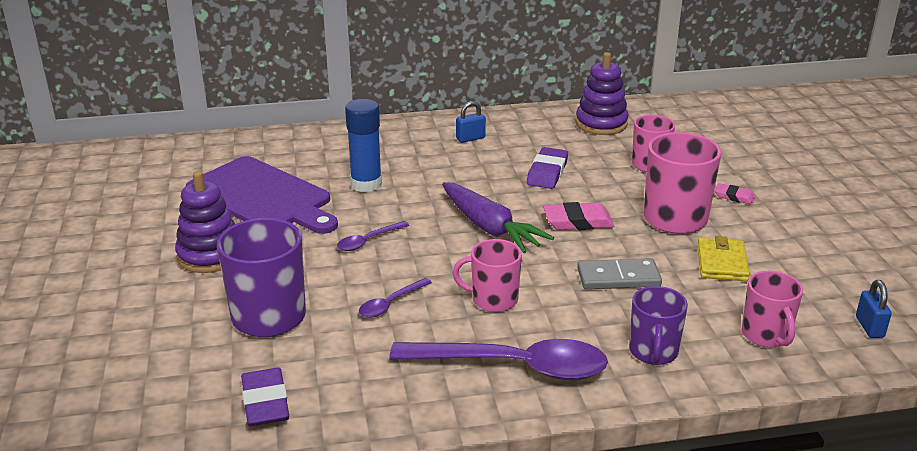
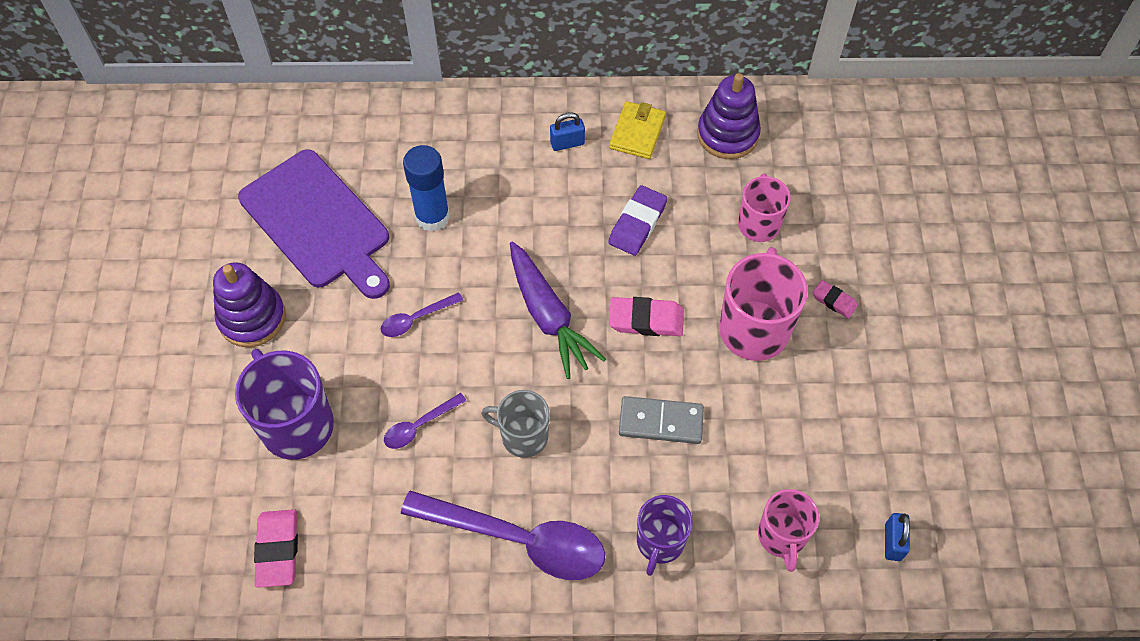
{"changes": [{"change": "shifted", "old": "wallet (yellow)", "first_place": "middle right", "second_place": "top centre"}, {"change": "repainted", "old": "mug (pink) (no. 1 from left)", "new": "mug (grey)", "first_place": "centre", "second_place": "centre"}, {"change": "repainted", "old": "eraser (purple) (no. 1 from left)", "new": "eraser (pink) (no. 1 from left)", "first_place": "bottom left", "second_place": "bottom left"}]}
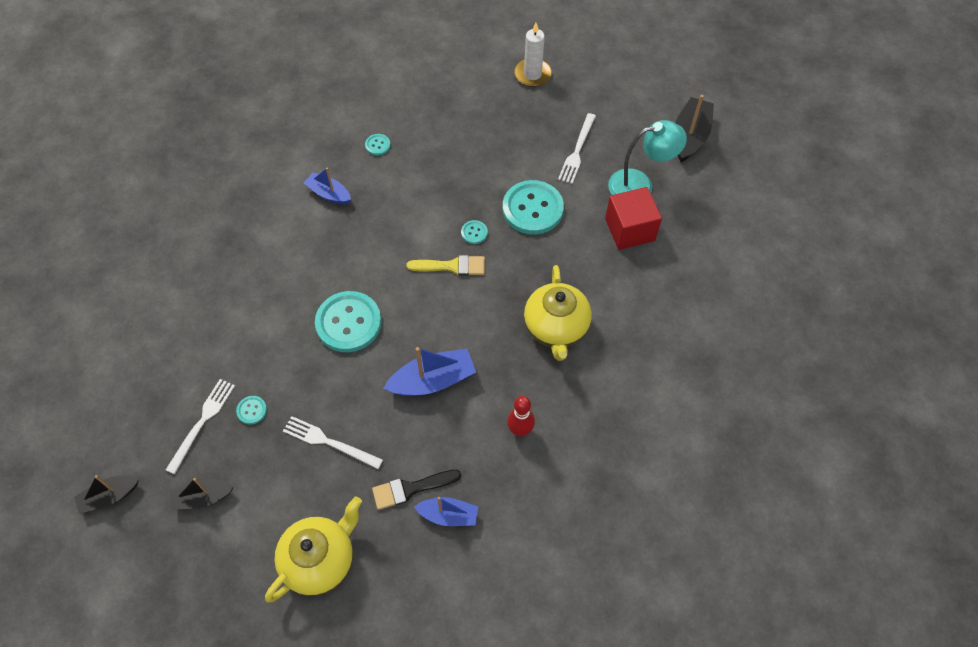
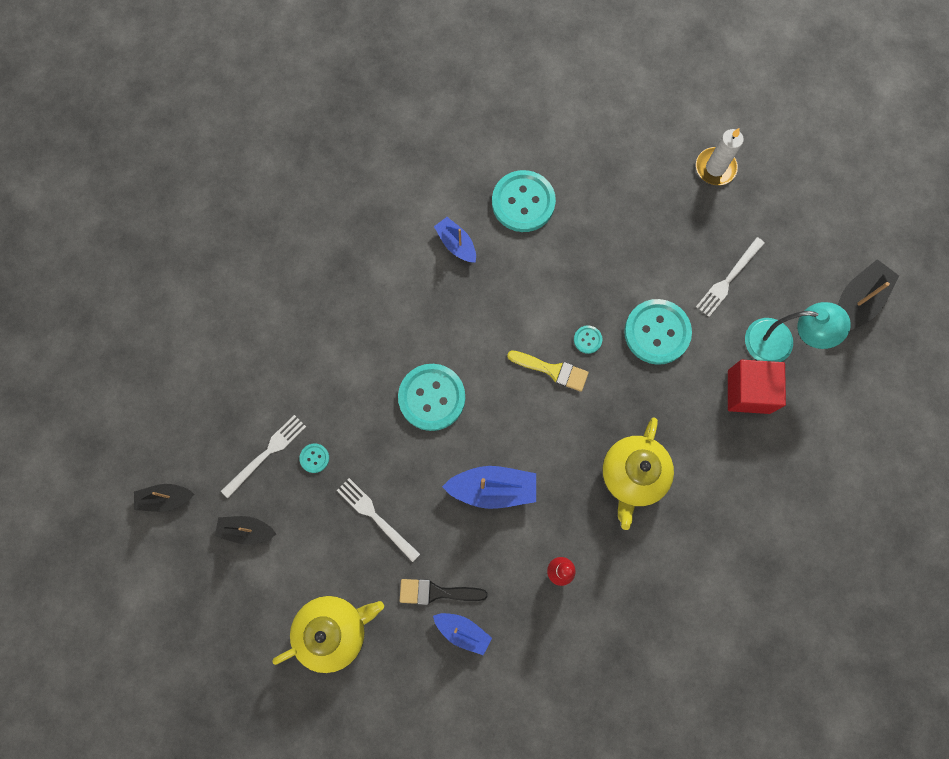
{"changes": [{"change": "scaled", "old": "button (turquoise) (no. 3 from left)", "first_place": "top centre", "second_place": "top centre", "factor": 2.32}]}
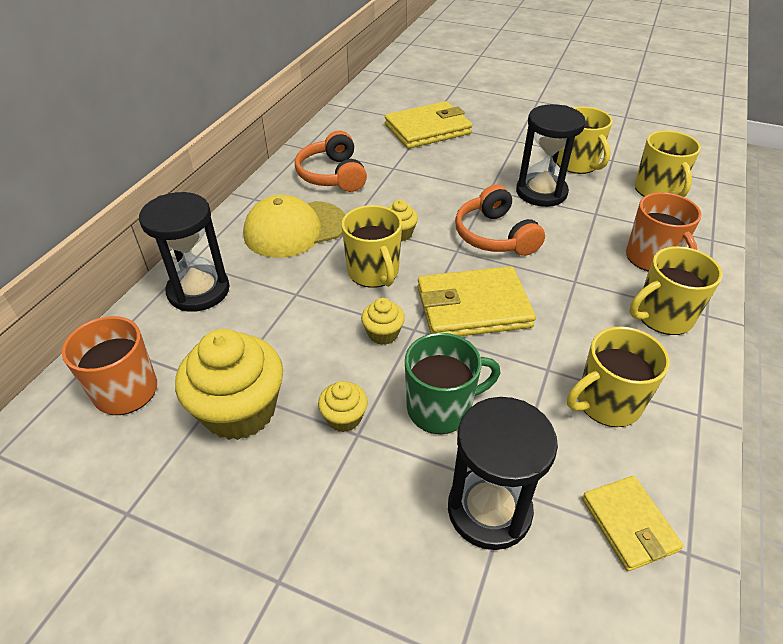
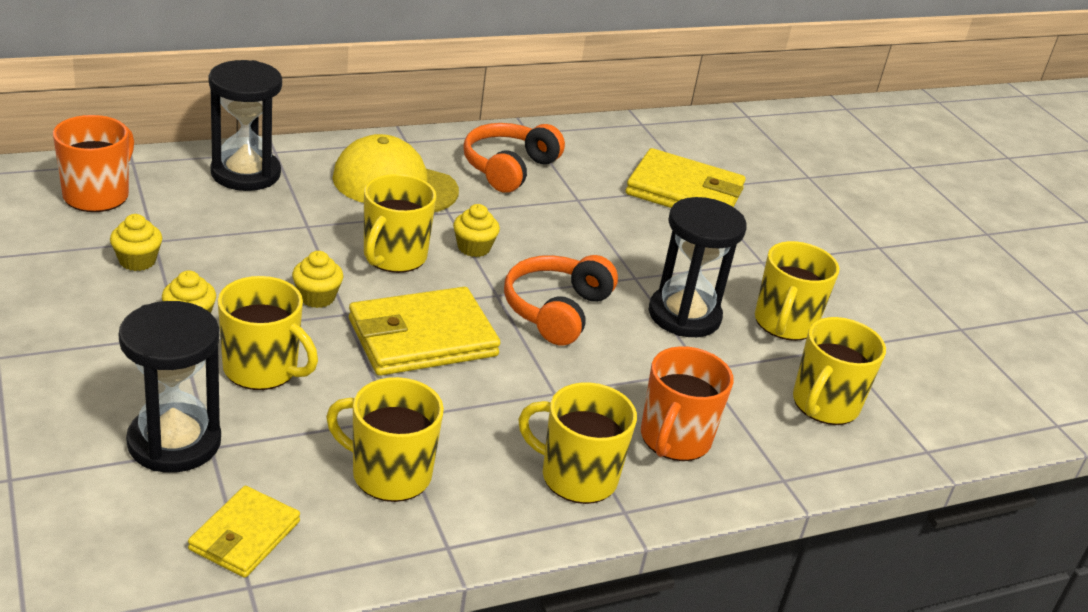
{"changes": [{"change": "rotated", "old": "wallet (yellow) (no. 2 from left)", "first_place": "centre", "second_place": "centre", "degrees": -60}, {"change": "scaled", "old": "cupcake (yellow) (no. 1 from left)", "first_place": "middle left", "second_place": "middle left", "factor": 0.48}, {"change": "repainted", "old": "mug (green)", "new": "mug (yellow) (no. 1 from left)", "first_place": "centre", "second_place": "middle left"}]}
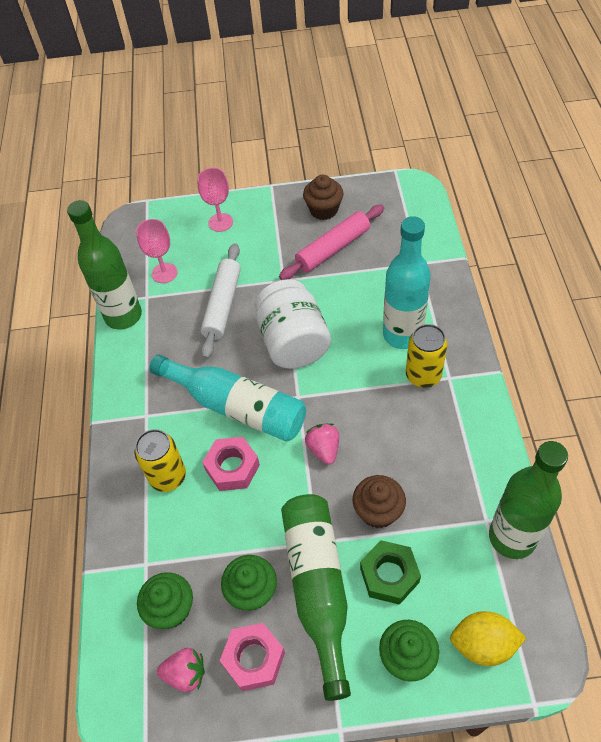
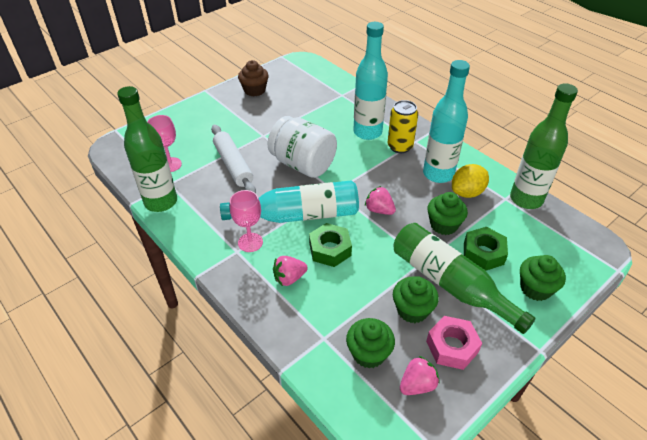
{"changes": [{"change": "shifted", "old": "goblet (pink) (no. 2 from left)", "first_place": "top centre", "second_place": "centre"}, {"change": "gone", "old": "rolling pin (pink)", "first_place": "top centre"}, {"change": "swapped", "old": "can (yellow) (no. 1 from left)", "new": "strawberry (pink) (no. 1 from left)", "first_place": "middle left", "second_place": "centre"}, {"change": "repainted", "old": "nut (pink) (no. 1 from left)", "new": "nut (green) (no. 1 from left)", "first_place": "centre", "second_place": "centre"}, {"change": "repainted", "old": "cupcake (brown) (no. 2 from left)", "new": "cupcake (green) (no. 3 from left)", "first_place": "bottom centre", "second_place": "middle right"}, {"change": "shifted", "old": "lemon (yellow)", "first_place": "bottom right", "second_place": "middle right"}, {"change": "new", "new": "bottle (turquoise) (no. 3 from left)", "second_place": "top right"}]}
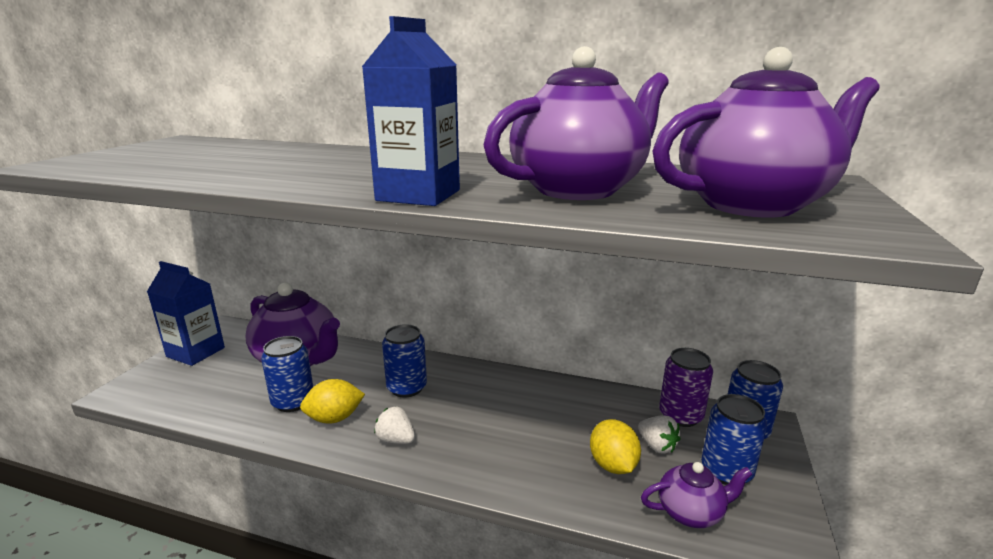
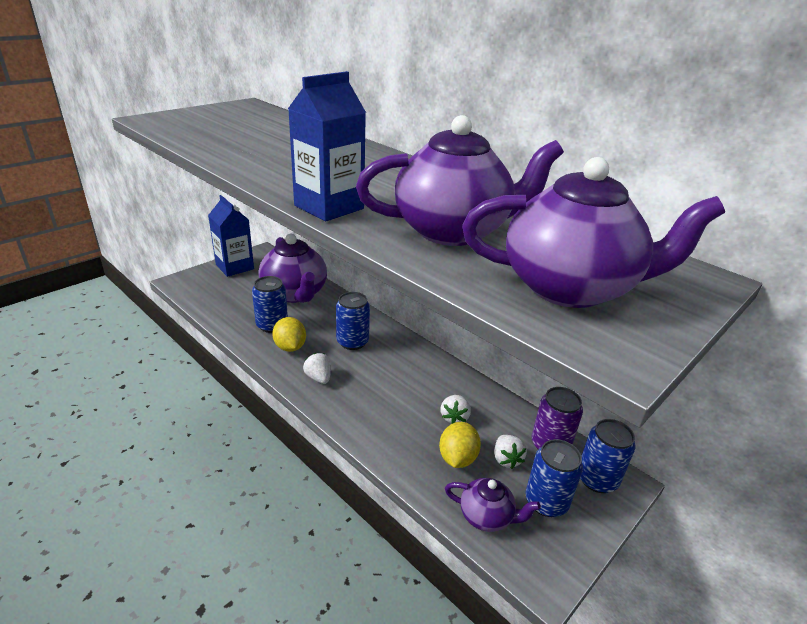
{"changes": [{"change": "rotated", "old": "lemon (yellow) (no. 1 from left)", "first_place": "bottom centre", "second_place": "centre", "degrees": 60}, {"change": "new", "new": "strawberry (white) (no. 2 from left)", "second_place": "centre"}]}
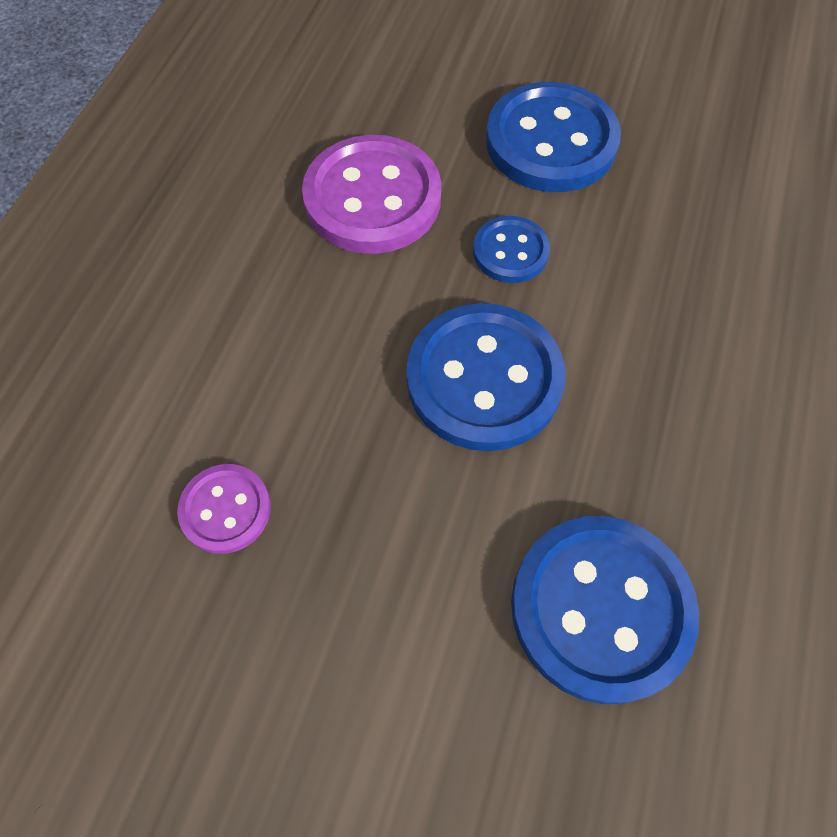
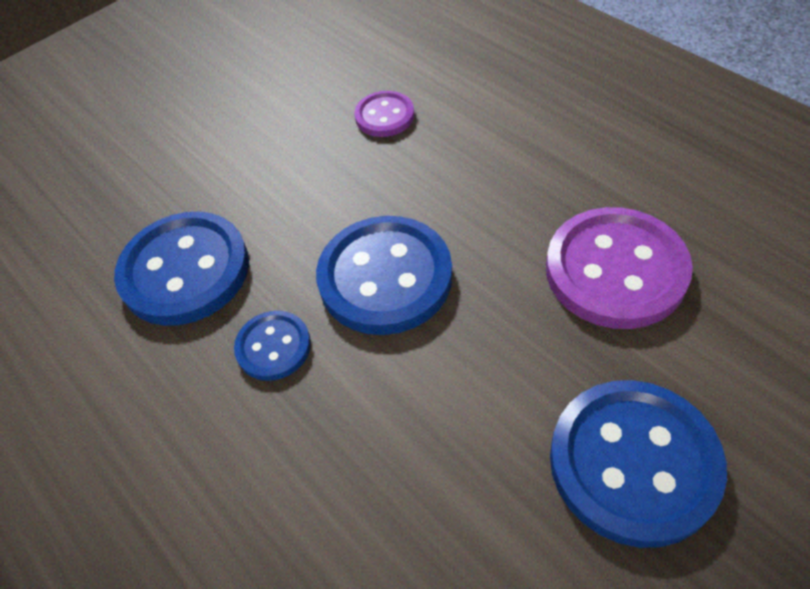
{"changes": [{"change": "shifted", "old": "button (blue) (no. 2 from left)", "first_place": "top centre", "second_place": "centre"}]}
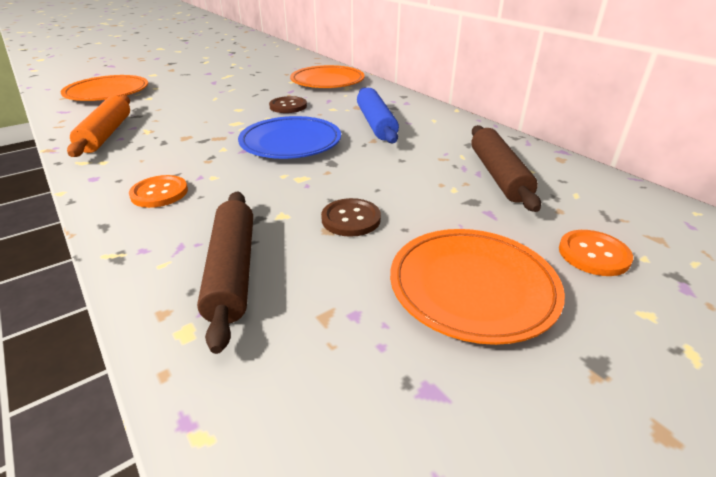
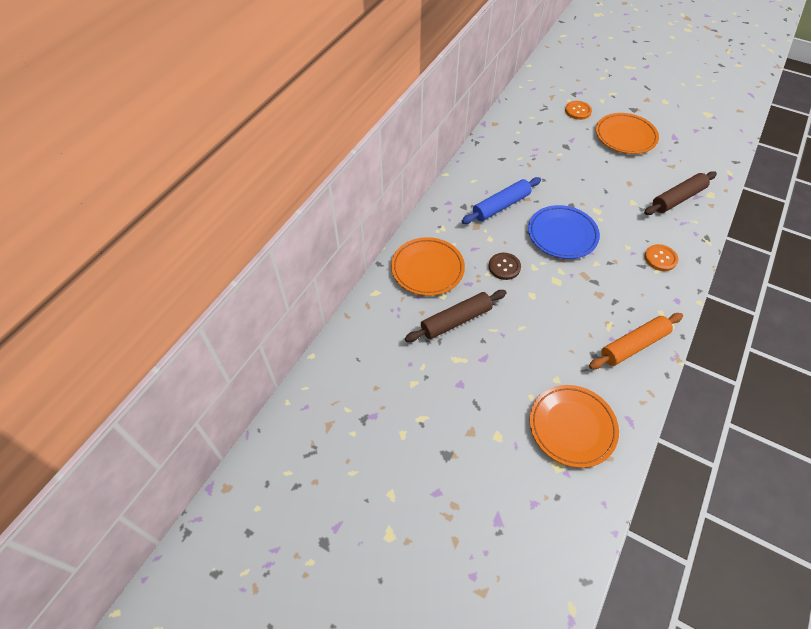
{"changes": [{"change": "shifted", "old": "rolling pin (brown) (no. 2 from left in the first image)", "new": "rolling pin (brown) (no. 1 from left)", "first_place": "middle right", "second_place": "centre"}, {"change": "gone", "old": "button (brown) (no. 2 from left)", "first_place": "centre"}]}
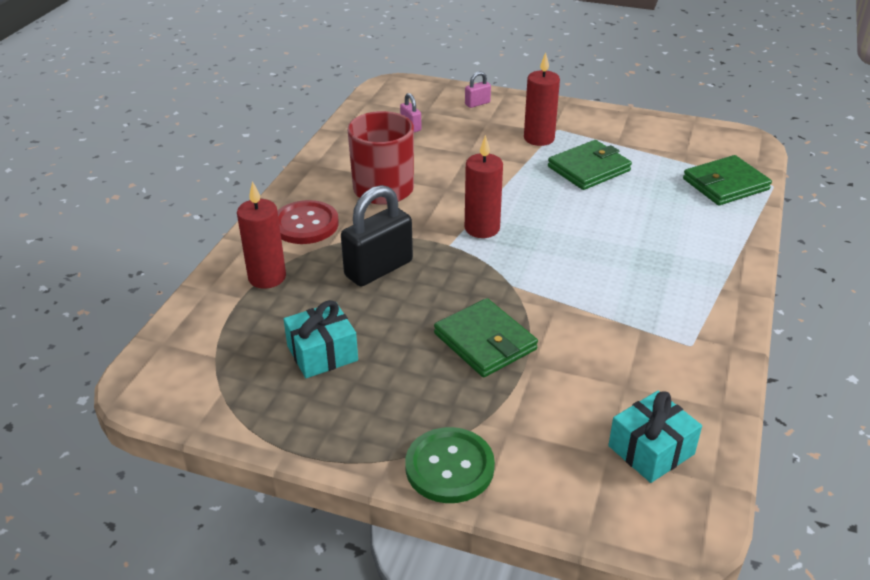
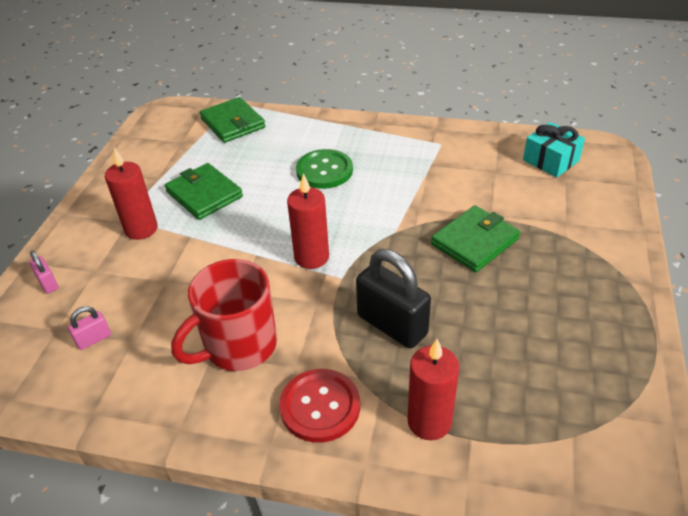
{"changes": [{"change": "gone", "old": "gift (turquoise) (no. 1 from left)", "first_place": "centre"}, {"change": "shifted", "old": "button (green)", "first_place": "bottom centre", "second_place": "top centre"}]}
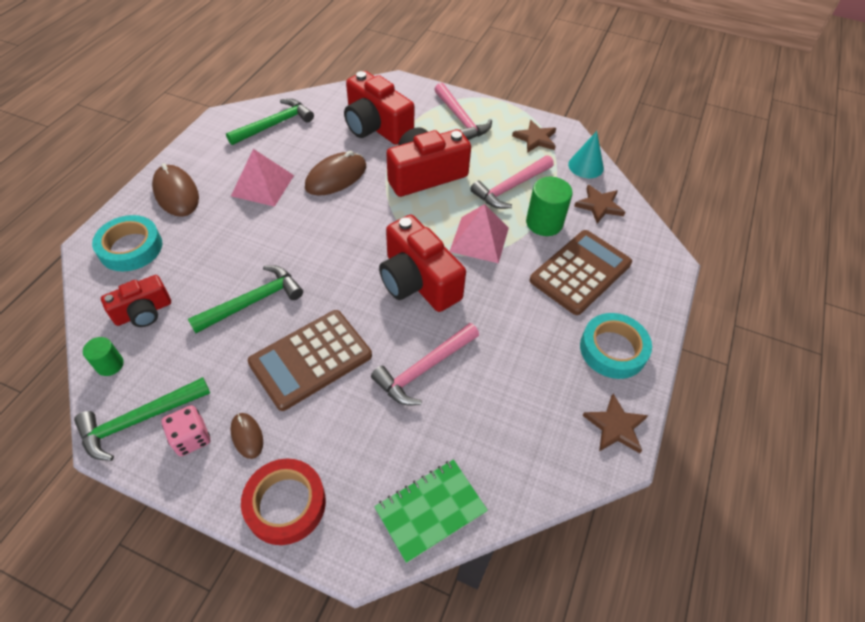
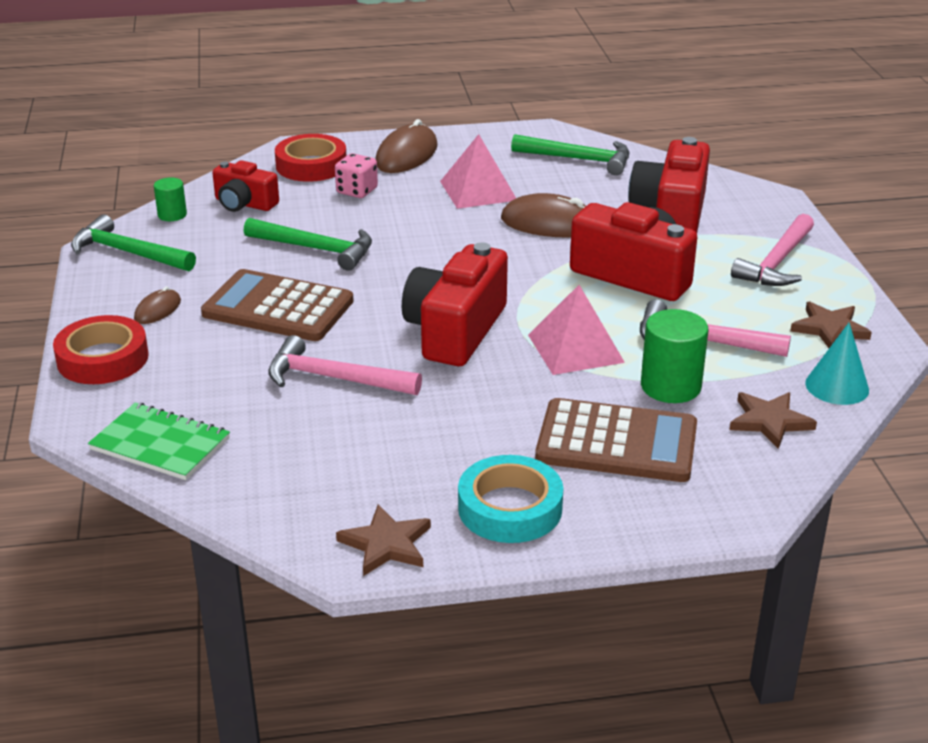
{"changes": [{"change": "repainted", "old": "tape (turquoise) (no. 1 from left)", "new": "tape (red) (no. 2 from left)", "first_place": "middle left", "second_place": "top centre"}, {"change": "shifted", "old": "dice (pink)", "first_place": "bottom left", "second_place": "top centre"}]}
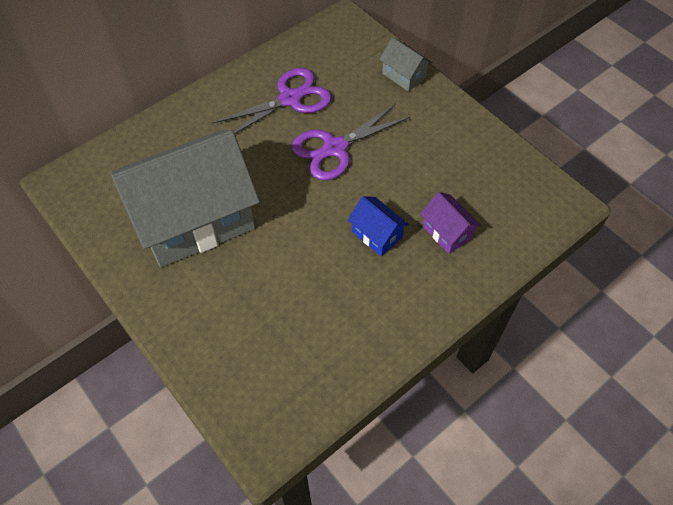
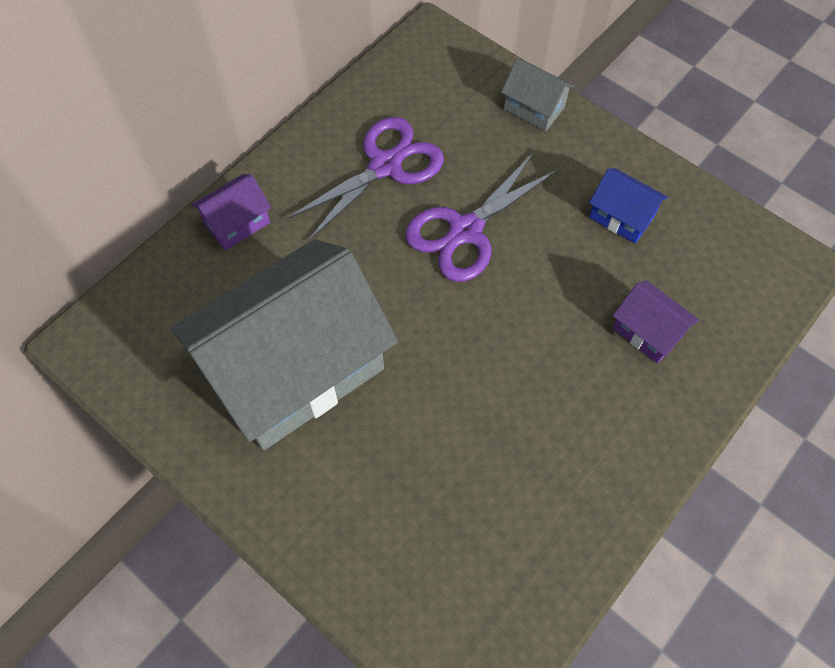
{"changes": [{"change": "shifted", "old": "house (blue)", "first_place": "centre", "second_place": "top right"}, {"change": "new", "new": "house (purple) (no. 1 from left)", "second_place": "top left"}]}
